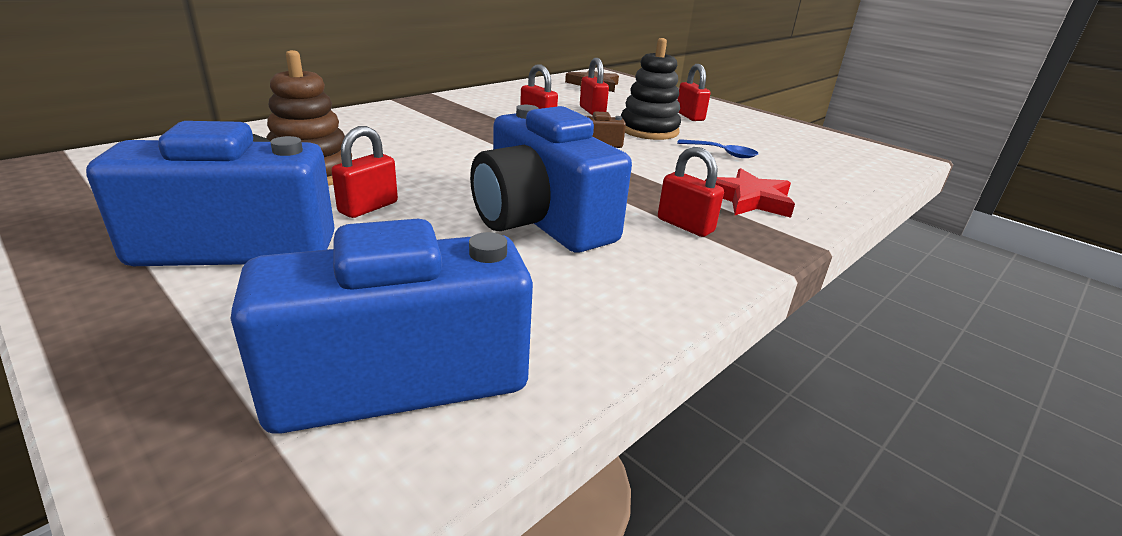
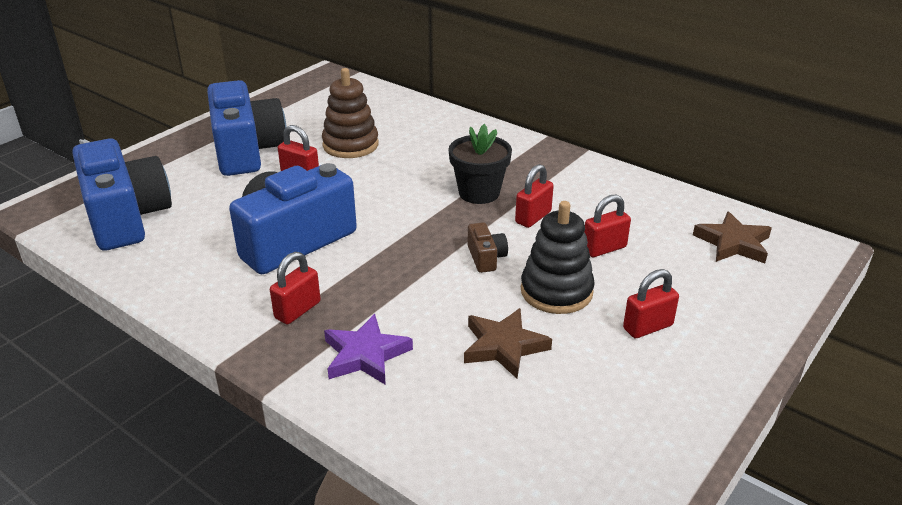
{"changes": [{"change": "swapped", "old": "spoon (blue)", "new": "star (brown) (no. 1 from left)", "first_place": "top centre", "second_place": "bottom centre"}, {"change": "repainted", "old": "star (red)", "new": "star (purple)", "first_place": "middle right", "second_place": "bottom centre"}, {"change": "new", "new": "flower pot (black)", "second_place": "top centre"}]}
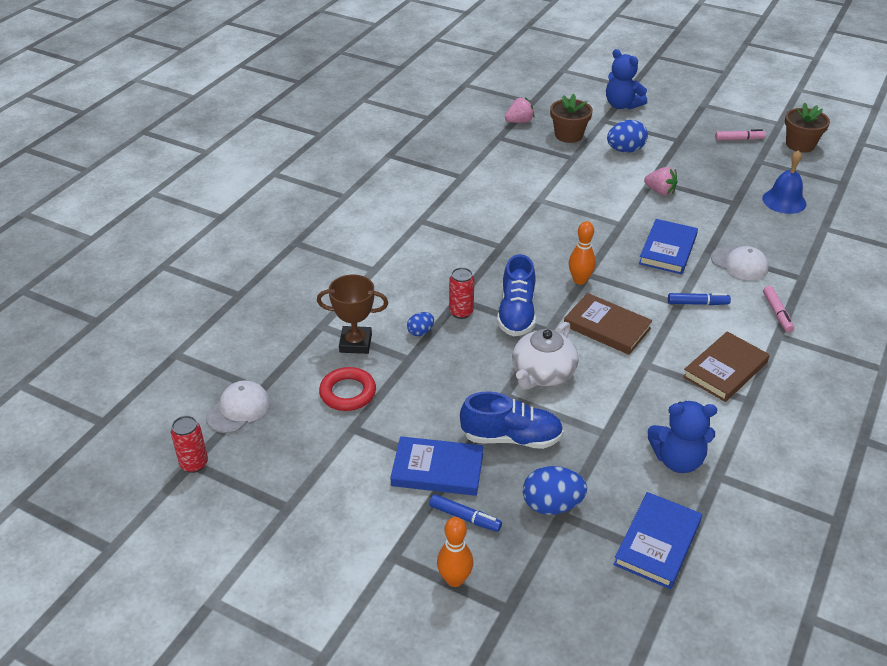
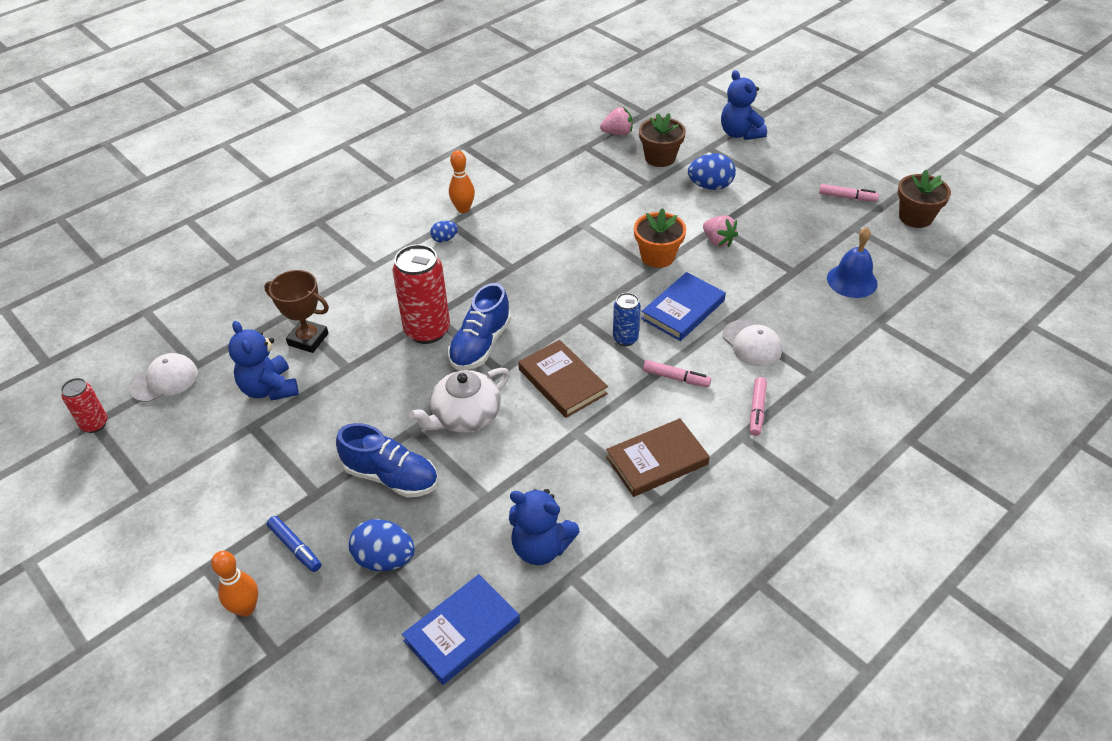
{"changes": [{"change": "shifted", "old": "bowling pin (orange) (no. 2 from left)", "first_place": "centre", "second_place": "top centre"}, {"change": "scaled", "old": "can (red) (no. 2 from left)", "first_place": "centre", "second_place": "centre", "factor": 1.83}, {"change": "repainted", "old": "marker (blue) (no. 2 from left)", "new": "marker (pink) (no. 1 from left)", "first_place": "middle right", "second_place": "centre"}, {"change": "shifted", "old": "egg (blue) (no. 1 from left in the first image)", "new": "egg (blue) (no. 2 from left)", "first_place": "centre", "second_place": "top centre"}, {"change": "swapped", "old": "ring (red)", "new": "teddy bear (blue) (no. 1 from left)", "first_place": "centre", "second_place": "middle left"}, {"change": "gone", "old": "book (blue) (no. 1 from left)", "first_place": "bottom centre"}, {"change": "new", "new": "flower pot (orange)", "second_place": "top centre"}, {"change": "new", "new": "can (blue)", "second_place": "centre"}]}
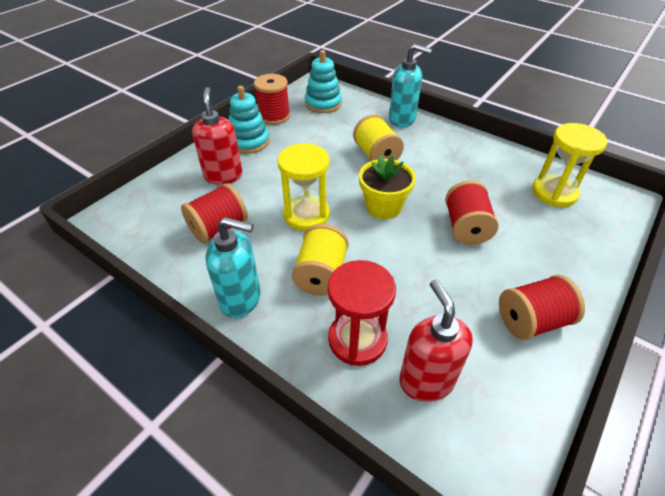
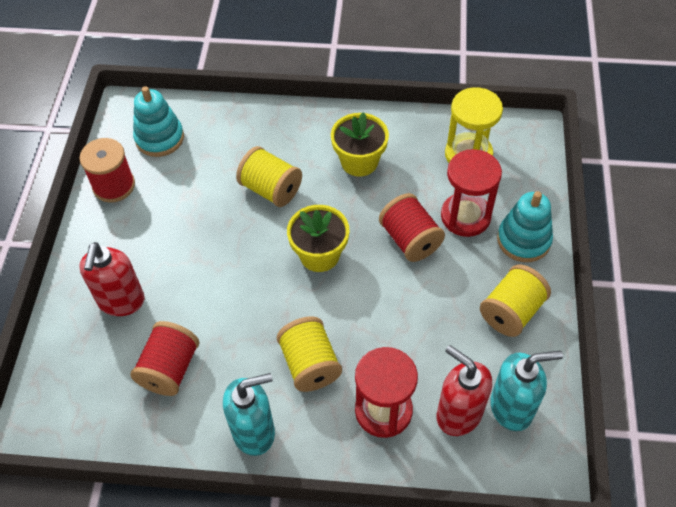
{"changes": [{"change": "shifted", "old": "soap dispenser (turquoise) (no. 2 from left)", "first_place": "top centre", "second_place": "bottom right"}, {"change": "shifted", "old": "stacking toy (turquoise) (no. 1 from left in the first image)", "new": "stacking toy (turquoise) (no. 2 from left)", "first_place": "top centre", "second_place": "middle right"}, {"change": "rotated", "old": "soap dispenser (red) (no. 1 from left)", "first_place": "top left", "second_place": "middle left", "degrees": -135}, {"change": "gone", "old": "hourglass (yellow) (no. 1 from left)", "first_place": "centre"}, {"change": "repainted", "old": "spool (red) (no. 4 from left)", "new": "spool (yellow) (no. 3 from left)", "first_place": "middle right", "second_place": "middle right"}, {"change": "new", "new": "flower pot (yellow) (no. 2 from left)", "second_place": "top centre"}, {"change": "new", "new": "hourglass (red) (no. 2 from left)", "second_place": "middle right"}]}
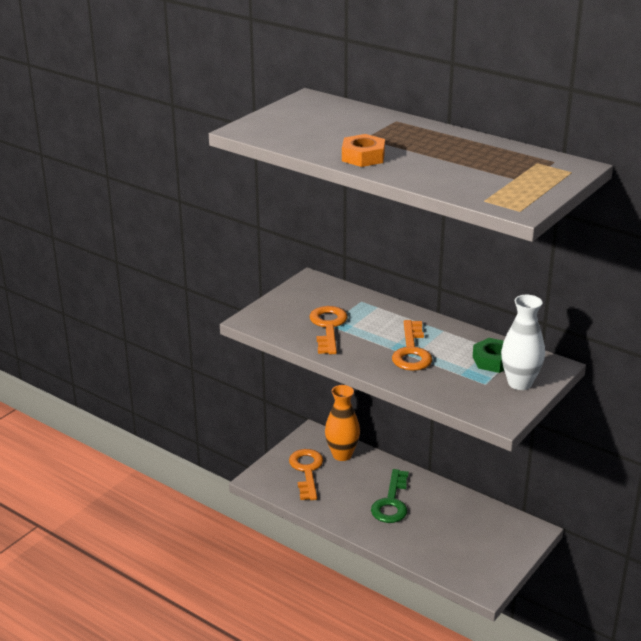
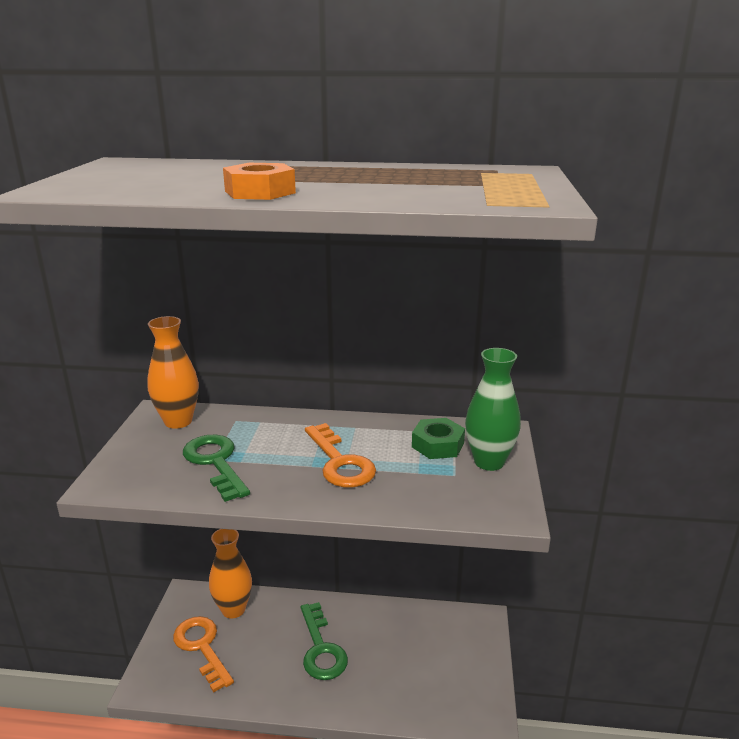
{"changes": [{"change": "repainted", "old": "vase (white)", "new": "vase (green)", "first_place": "middle right", "second_place": "middle right"}, {"change": "repainted", "old": "key (orange) (no. 2 from left)", "new": "key (green) (no. 1 from left)", "first_place": "centre", "second_place": "middle left"}, {"change": "new", "new": "vase (orange) (no. 1 from left)", "second_place": "middle left"}]}
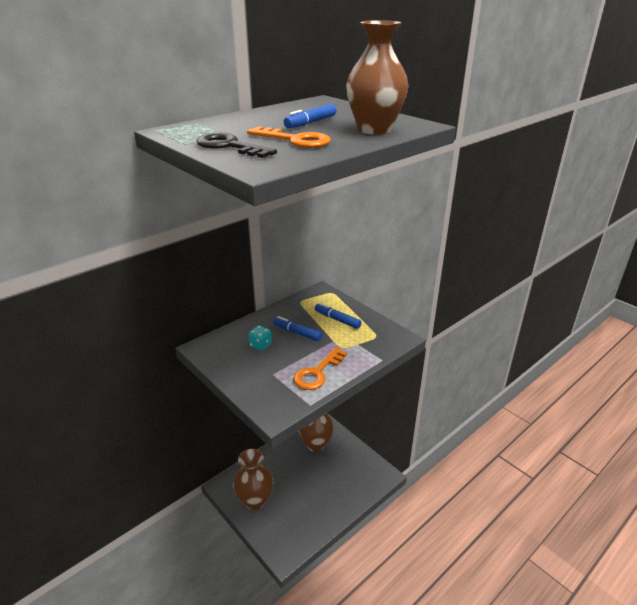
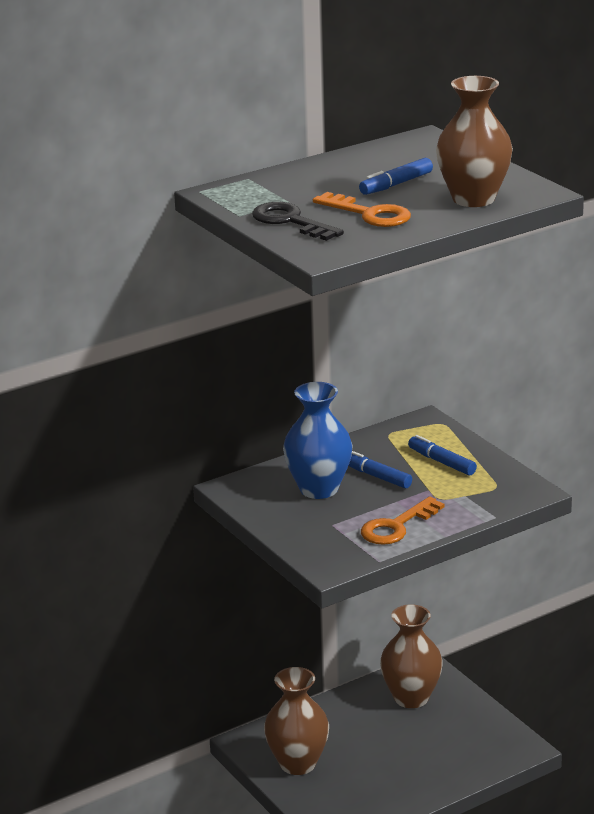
{"changes": [{"change": "swapped", "old": "dice (turquoise)", "new": "vase (blue)", "first_place": "centre", "second_place": "centre"}]}
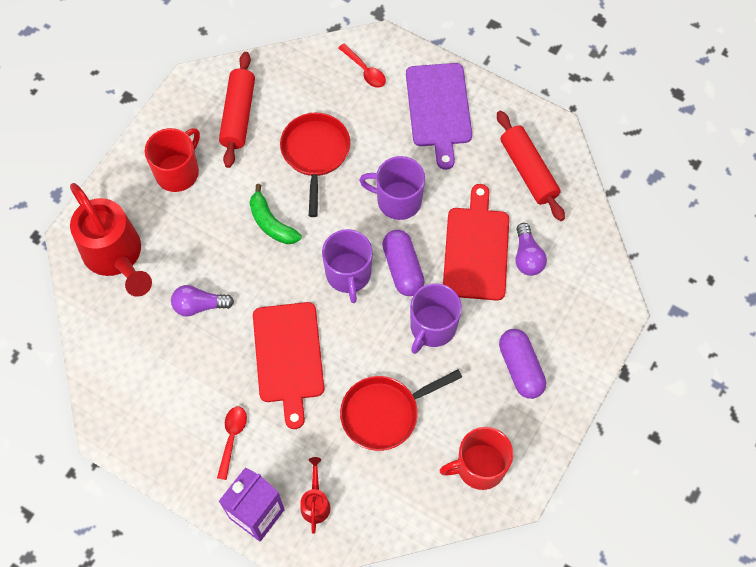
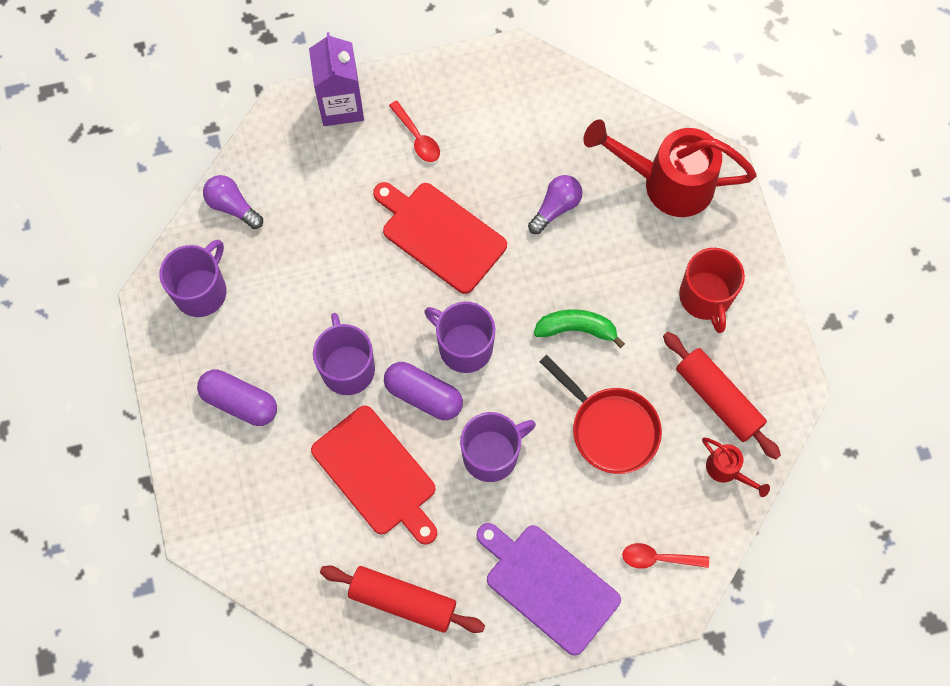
{"changes": [{"change": "shifted", "old": "light bulb (purple) (no. 2 from left in the first image)", "new": "light bulb (purple) (no. 1 from left)", "first_place": "middle right", "second_place": "top left"}, {"change": "gone", "old": "pan (red) (no. 2 from left)", "first_place": "bottom centre"}, {"change": "repainted", "old": "mug (red) (no. 2 from left)", "new": "mug (purple) (no. 1 from left)", "first_place": "bottom centre", "second_place": "middle left"}, {"change": "shifted", "old": "watering can (red) (no. 2 from left)", "first_place": "bottom centre", "second_place": "bottom right"}]}
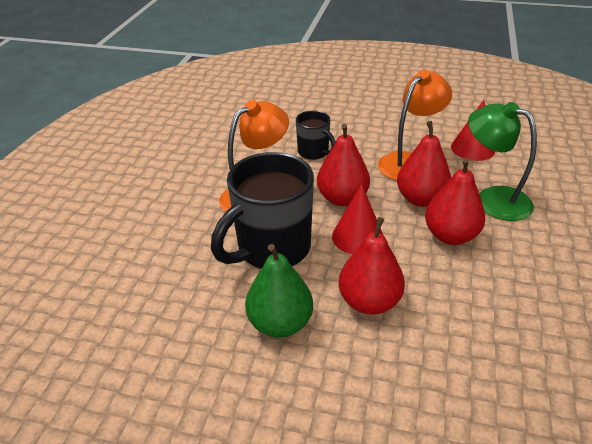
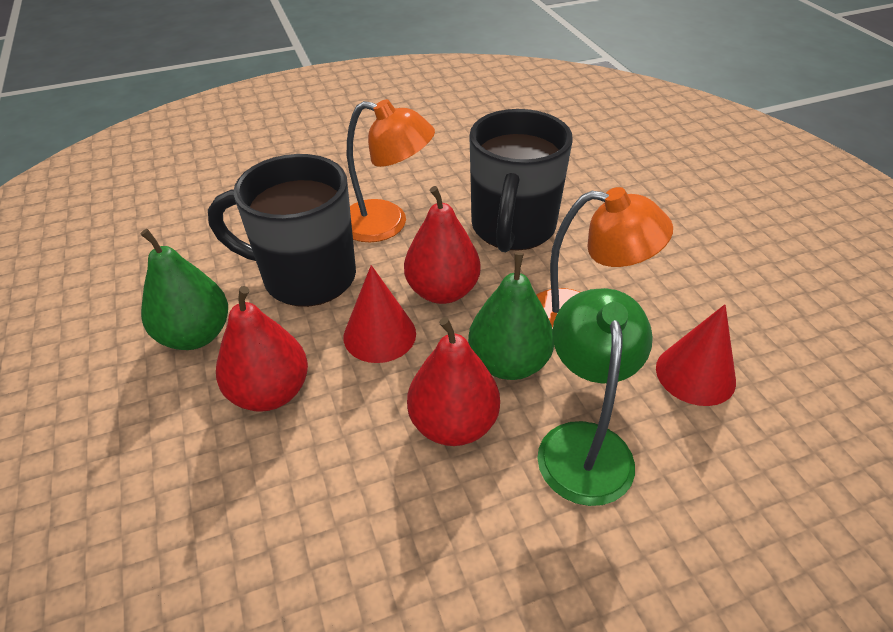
{"changes": [{"change": "scaled", "old": "mug (black) (no. 2 from left)", "first_place": "top centre", "second_place": "top centre", "factor": 1.9}, {"change": "repainted", "old": "pear (red) (no. 3 from left)", "new": "pear (green) (no. 2 from left)", "first_place": "middle right", "second_place": "centre"}]}
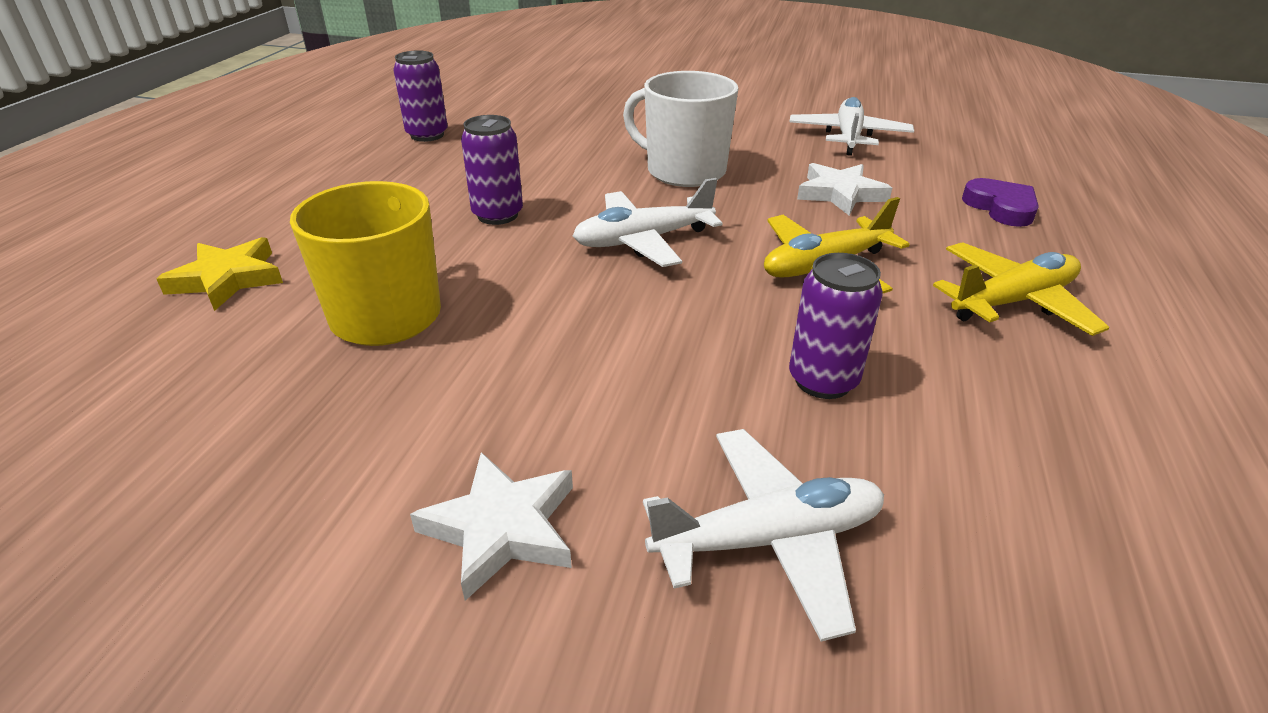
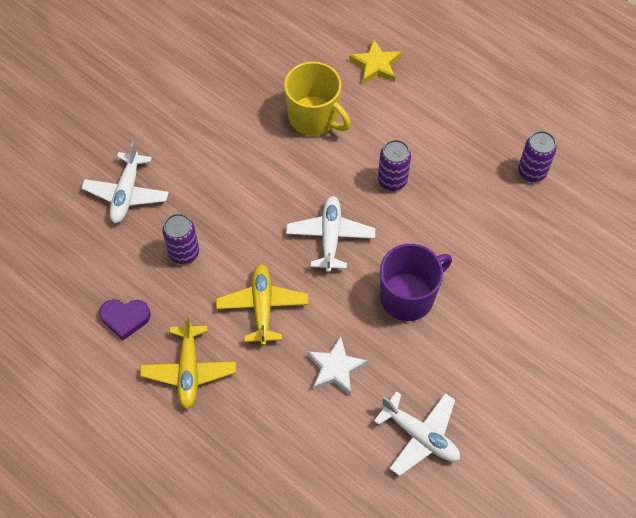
{"changes": [{"change": "repainted", "old": "mug (white)", "new": "mug (purple)", "first_place": "top centre", "second_place": "centre"}, {"change": "shifted", "old": "heart (purple)", "first_place": "top right", "second_place": "middle left"}, {"change": "gone", "old": "star (white) (no. 1 from left)", "first_place": "bottom centre"}]}
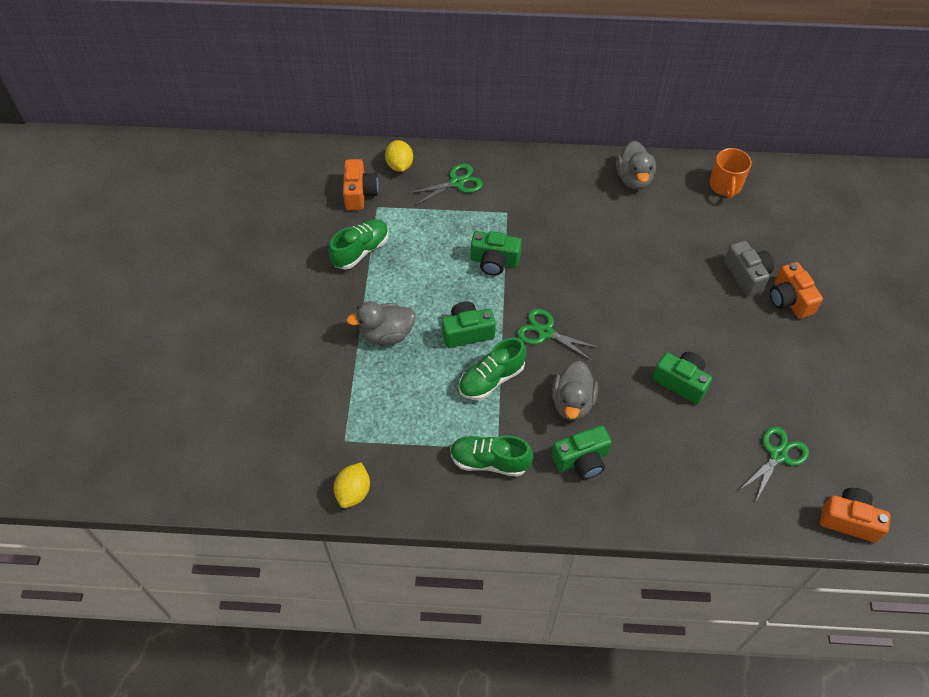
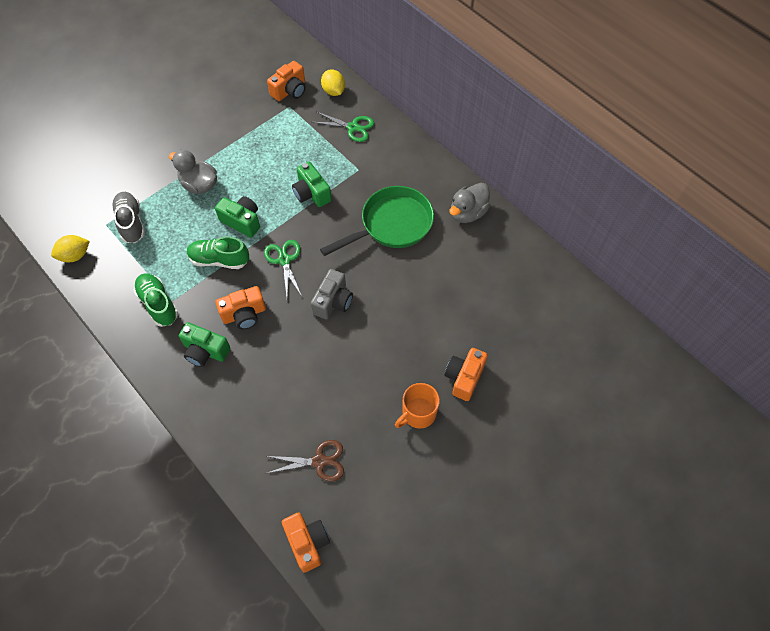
{"changes": [{"change": "rotated", "old": "lemon (yellow) (no. 2 from left)", "first_place": "top centre", "second_place": "top centre", "degrees": -60}, {"change": "shifted", "old": "mug (orange)", "first_place": "top right", "second_place": "centre"}, {"change": "gone", "old": "shoe (green) (no. 1 from left)", "first_place": "centre"}, {"change": "shifted", "old": "camera (grey)", "first_place": "middle right", "second_place": "centre"}, {"change": "gone", "old": "camera (green) (no. 4 from left)", "first_place": "middle right"}, {"change": "swapped", "old": "duck (grey) (no. 2 from left)", "new": "camera (orange) (no. 1 from left)", "first_place": "centre", "second_place": "middle left"}, {"change": "repainted", "old": "scissors (green) (no. 3 from left)", "new": "scissors (brown)", "first_place": "bottom right", "second_place": "bottom centre"}, {"change": "new", "new": "pan (green)", "second_place": "centre"}, {"change": "new", "new": "shoe (grey)", "second_place": "middle left"}]}
